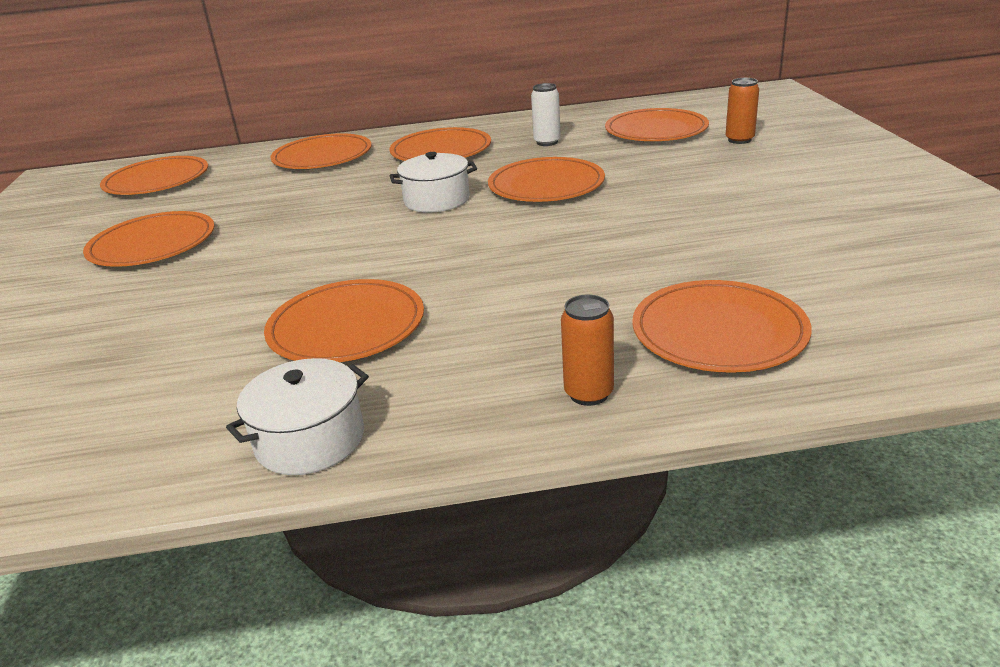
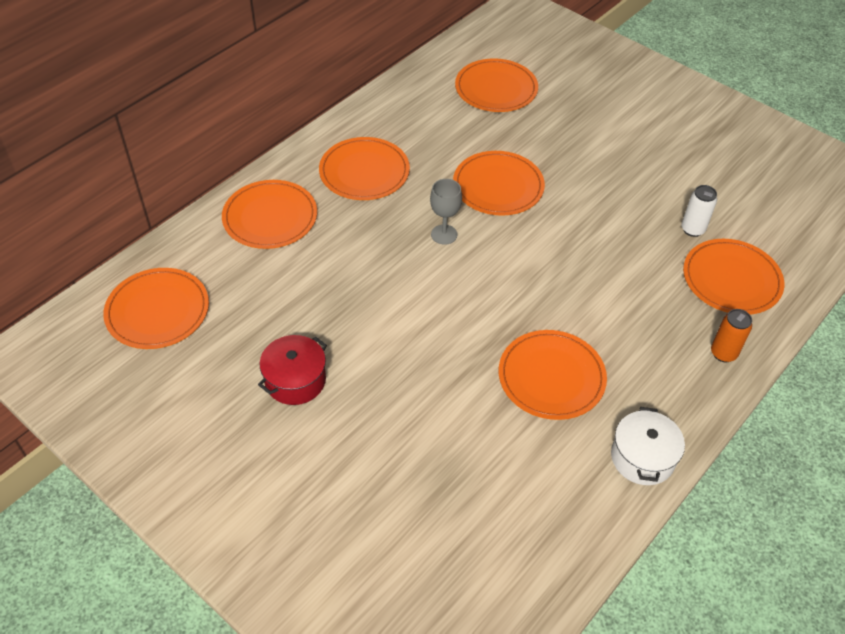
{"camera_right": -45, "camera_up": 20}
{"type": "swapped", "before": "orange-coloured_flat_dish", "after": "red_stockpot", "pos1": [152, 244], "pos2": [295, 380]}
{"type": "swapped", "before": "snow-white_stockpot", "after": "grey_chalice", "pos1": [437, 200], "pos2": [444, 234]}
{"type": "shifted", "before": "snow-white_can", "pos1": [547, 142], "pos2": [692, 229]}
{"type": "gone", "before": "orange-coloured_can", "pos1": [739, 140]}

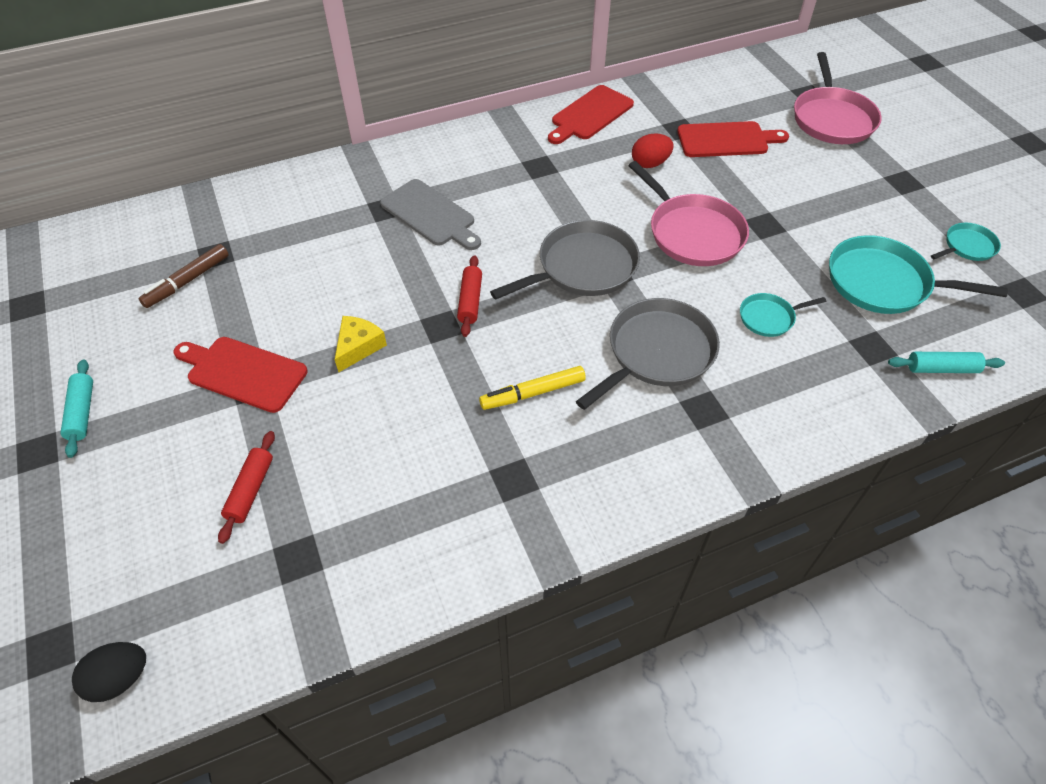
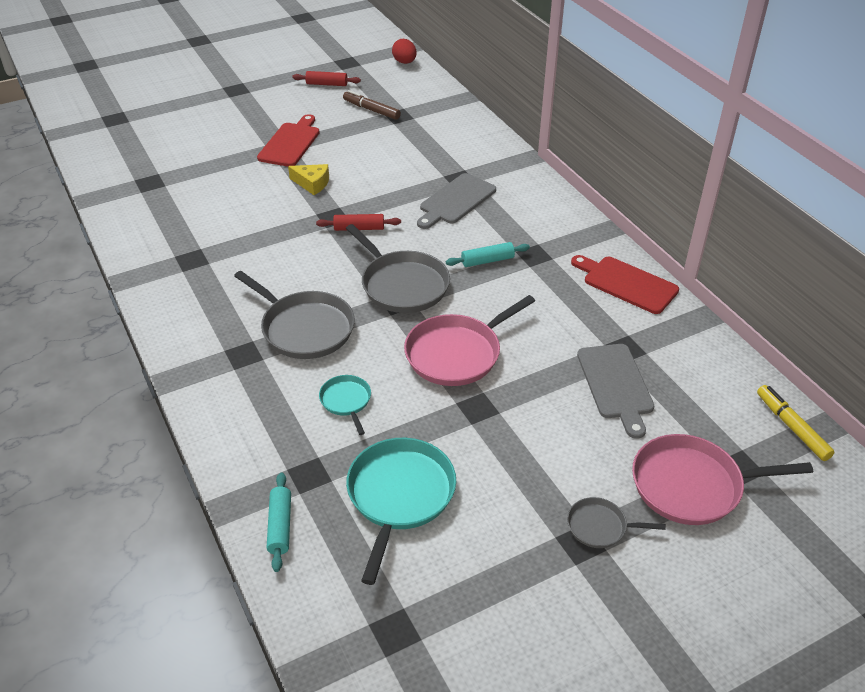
{"camera_right": 85, "camera_up": -10}
{"type": "shifted", "before": "turquoise_pastry_roller", "pos1": [82, 412], "pos2": [487, 261]}
{"type": "gone", "before": "ebony_egg_shape", "pos1": [120, 678]}
{"type": "shifted", "before": "red_pastry_roller", "pos1": [250, 490], "pos2": [327, 84]}
{"type": "shifted", "before": "yellow_marker_pen", "pos1": [533, 393], "pos2": [792, 427]}
{"type": "shifted", "before": "red_egg_shape", "pos1": [650, 163], "pos2": [404, 62]}
{"type": "repainted", "before": "red_cutting_board", "after": "grey_cutting_board", "pos1": [726, 140], "pos2": [616, 385]}
{"type": "gone", "before": "turquoise_skillet", "pos1": [967, 246]}
{"type": "new", "after": "grey_skillet", "pos2": [600, 526]}

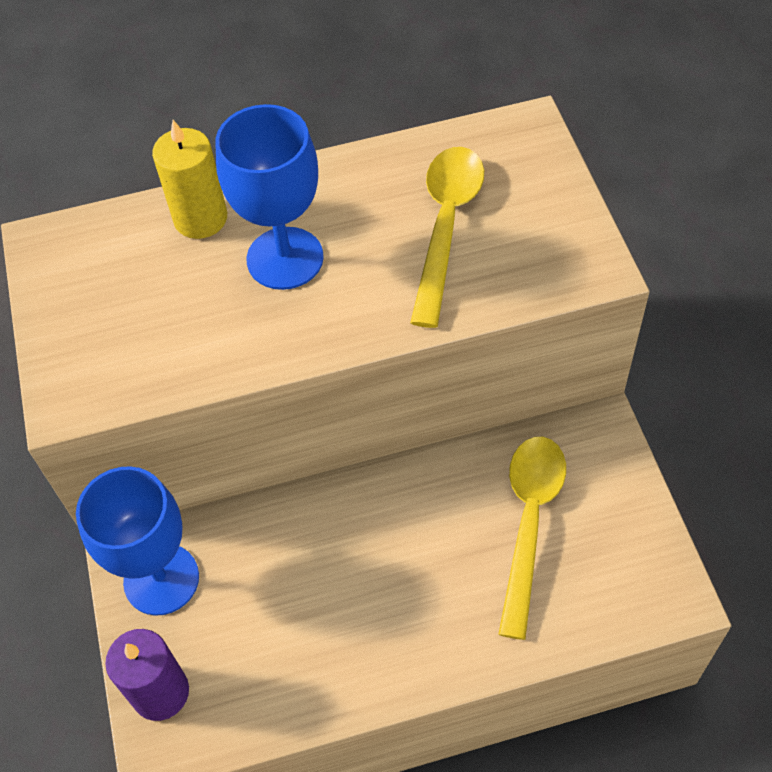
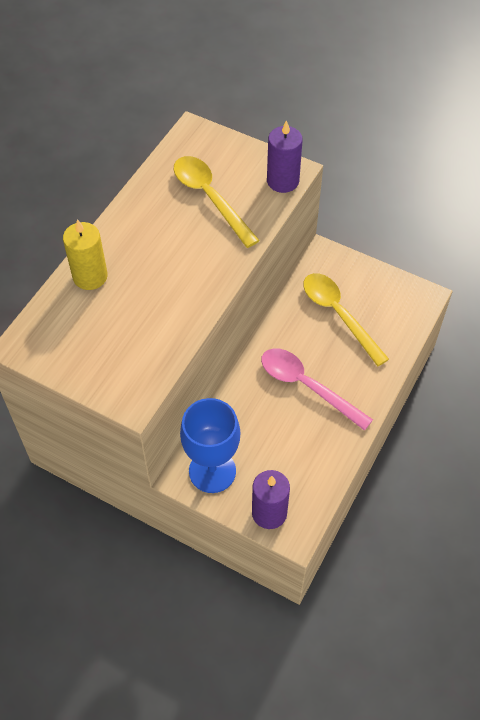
{"camera_right": -50, "camera_up": 0}
{"type": "gone", "before": "blue_chalice", "pos1": [285, 258]}
{"type": "new", "after": "pink_teaspoon", "pos2": [307, 386]}
{"type": "new", "after": "purple_candle", "pos2": [283, 181]}

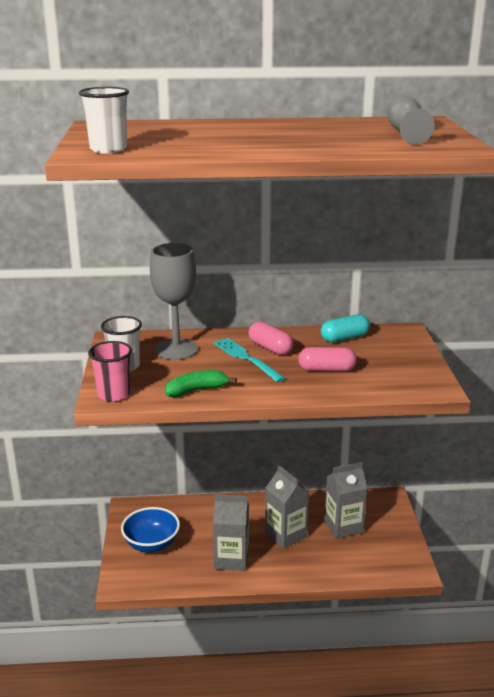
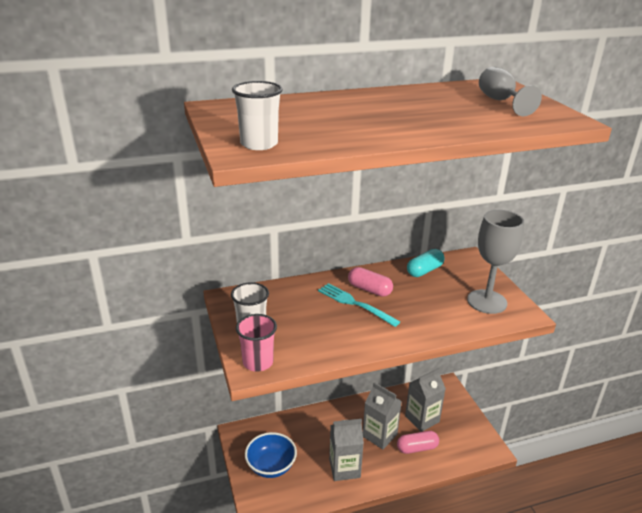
{"camera_right": -15, "camera_up": 5}
{"type": "shifted", "before": "grey_chalice", "pos1": [176, 349], "pos2": [487, 301]}
{"type": "gone", "before": "emerald_banana_fruit", "pos1": [197, 390]}
{"type": "shifted", "before": "pink_pill_shape", "pos1": [326, 370], "pos2": [417, 448]}

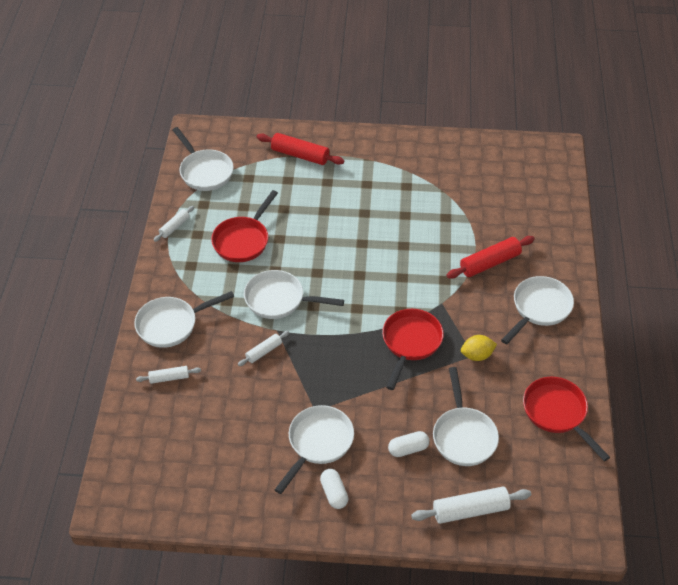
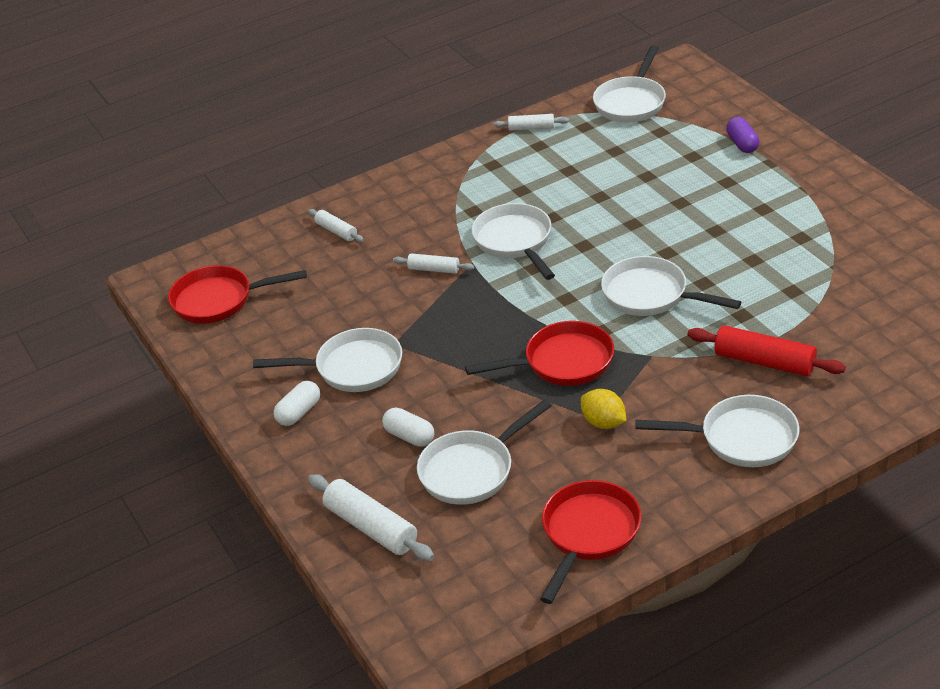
{"camera_right": 60, "camera_up": -10}
{"type": "shifted", "before": "snow-white_skillet", "pos1": [171, 324], "pos2": [650, 295]}
{"type": "shifted", "before": "red_skillet", "pos1": [243, 240], "pos2": [218, 300]}
{"type": "swapped", "before": "red_pastry_roller", "after": "purple_pill_shape", "pos1": [300, 155], "pos2": [742, 144]}

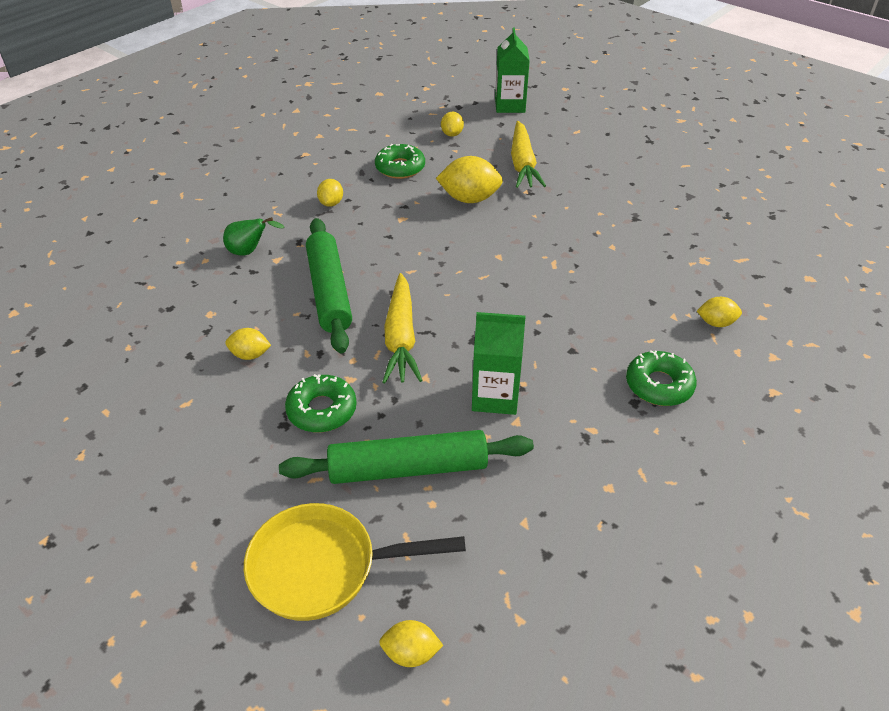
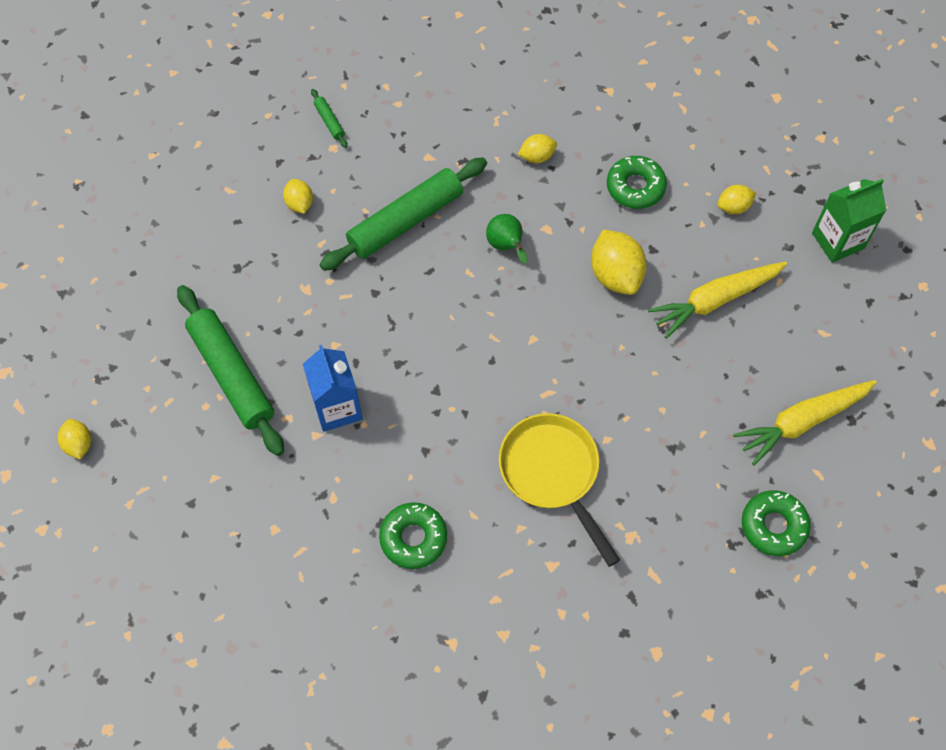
{"camera_right": 65, "camera_up": 20}
{"type": "shifted", "before": "emerald_pear_fruit", "pos1": [249, 252], "pos2": [506, 246]}
{"type": "shifted", "before": "yellow_skillet", "pos1": [323, 567], "pos2": [553, 474]}
{"type": "shifted", "before": "emerald_glazed_donut", "pos1": [322, 410], "pos2": [773, 526]}
{"type": "shifted", "before": "yellow_toy_carrot", "pos1": [401, 338], "pos2": [801, 422]}
{"type": "repainted", "before": "emerald_milk_carton", "after": "blue_milk_carton", "pos1": [495, 396], "pos2": [337, 408]}
{"type": "gone", "before": "yellow_toy_lemon", "pos1": [716, 323]}
{"type": "new", "after": "emerald_pastry_roller", "pos2": [329, 121]}

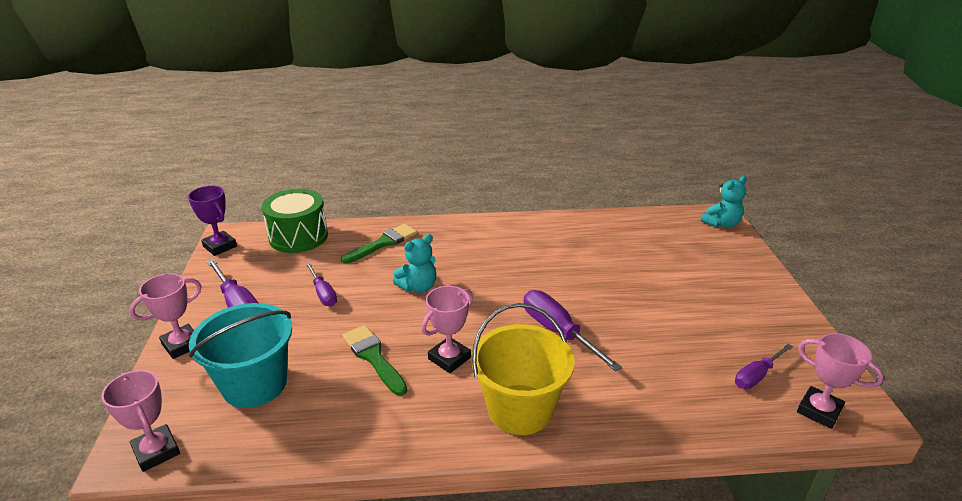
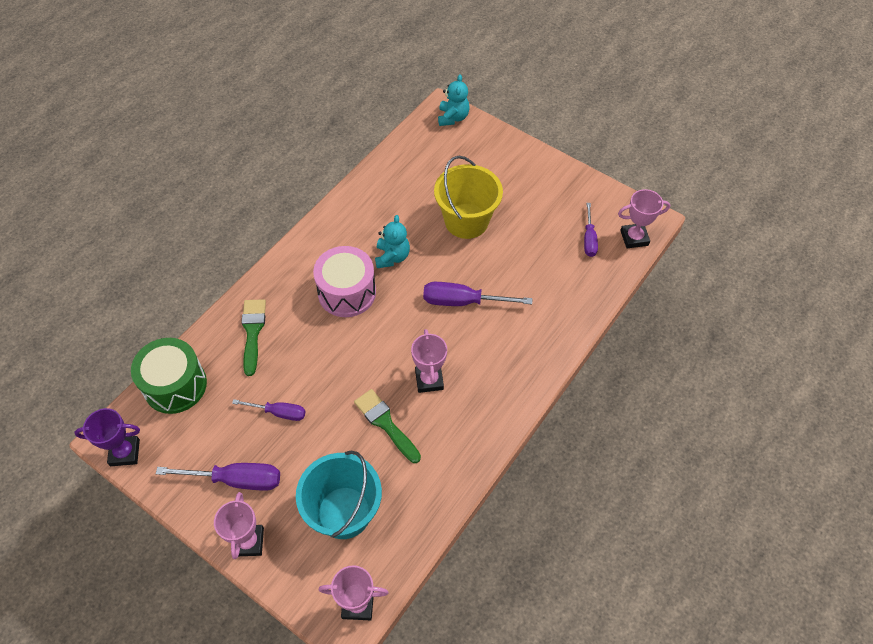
{"camera_right": -50, "camera_up": 25}
{"type": "rotated", "before": "emerald_brush", "pos1": [373, 357], "pos2": [385, 423], "turn": 45}
{"type": "shifted", "before": "turquoise_stuffed_bear", "pos1": [418, 287], "pos2": [392, 257]}
{"type": "shifted", "before": "yellow_bucket", "pos1": [520, 409], "pos2": [466, 221]}
{"type": "new", "after": "pink_snare_drum", "pos2": [347, 292]}

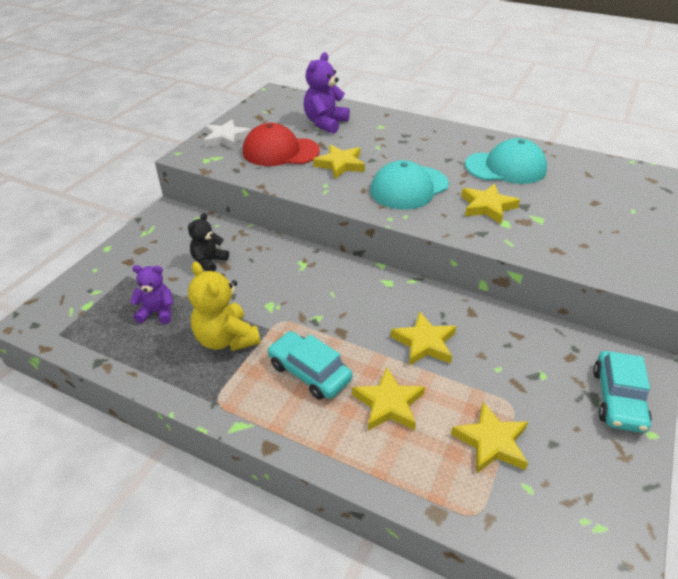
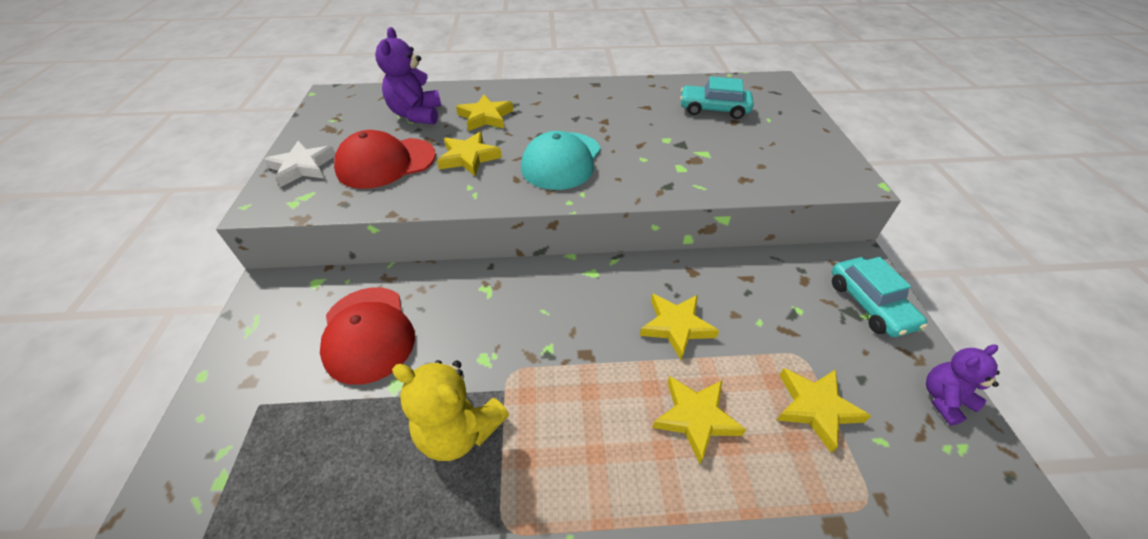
{"camera_right": -30, "camera_up": 5}
{"type": "shifted", "before": "purple_stuffed_bear", "pos1": [157, 312], "pos2": [944, 399]}
{"type": "swapped", "before": "ebony_stuffed_bear", "after": "red_peaked_cap", "pos1": [209, 261], "pos2": [368, 334]}
{"type": "shifted", "before": "turquoise_car", "pos1": [309, 372], "pos2": [713, 109]}
{"type": "shifted", "before": "yellow_star", "pos1": [487, 207], "pos2": [485, 117]}
{"type": "gone", "before": "turquoise_peaked_cap", "pos1": [505, 167]}

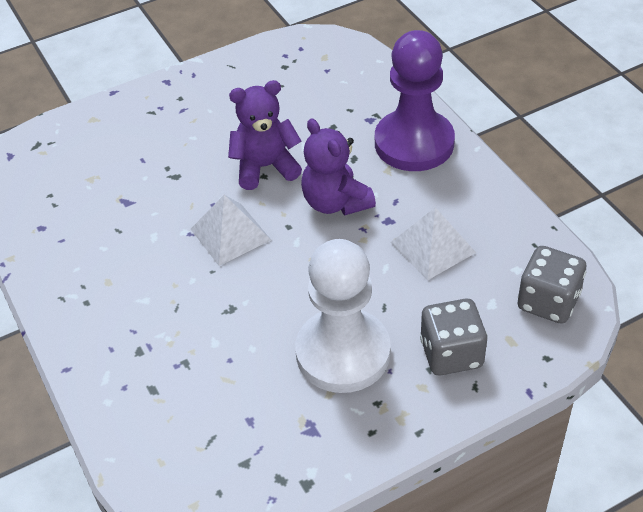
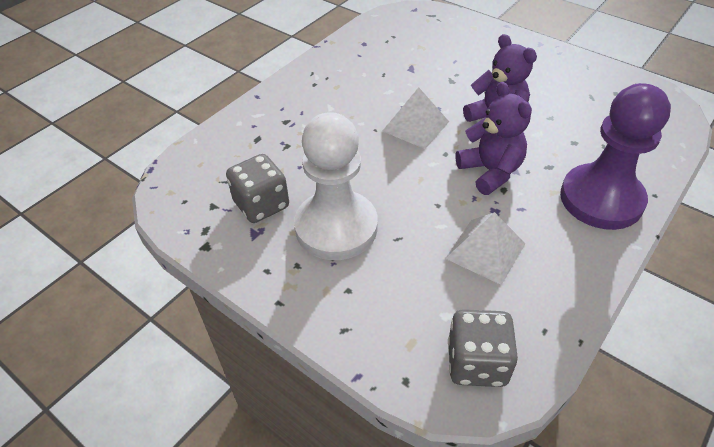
{"camera_right": 65, "camera_up": 0}
{"type": "rotated", "before": "purple_stuffed_bear", "pos1": [335, 202], "pos2": [490, 172], "turn": 120}
{"type": "shifted", "before": "grey_game_die", "pos1": [451, 354], "pos2": [261, 205]}

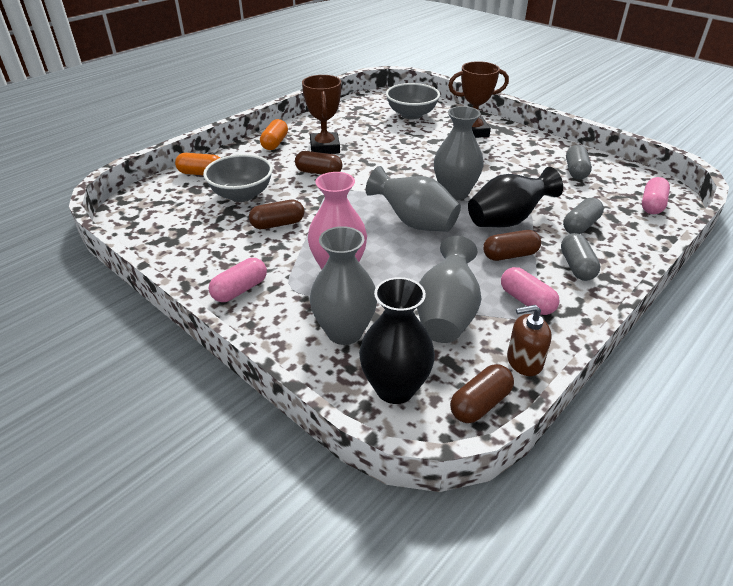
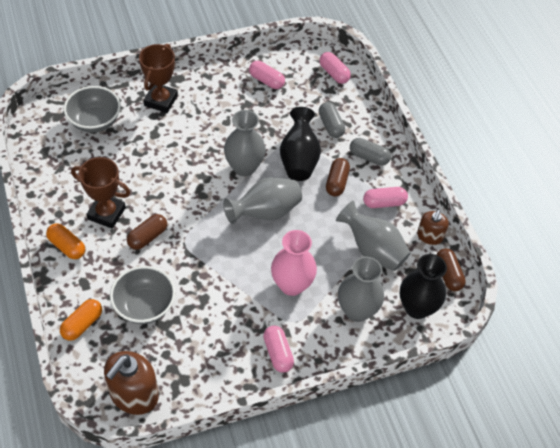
{"camera_right": -65, "camera_up": 15}
{"type": "gone", "before": "brown_pill_shape", "pos1": [278, 224]}
{"type": "repainted", "before": "grey_pill_shape", "after": "pink_pill_shape", "pos1": [576, 171], "pos2": [266, 81]}
{"type": "new", "after": "brown_soap_dispenser", "pos2": [134, 395]}

